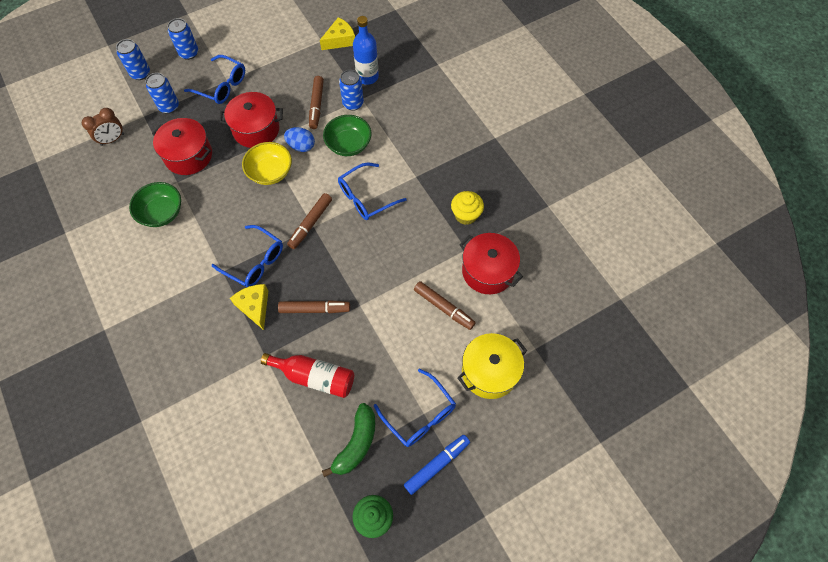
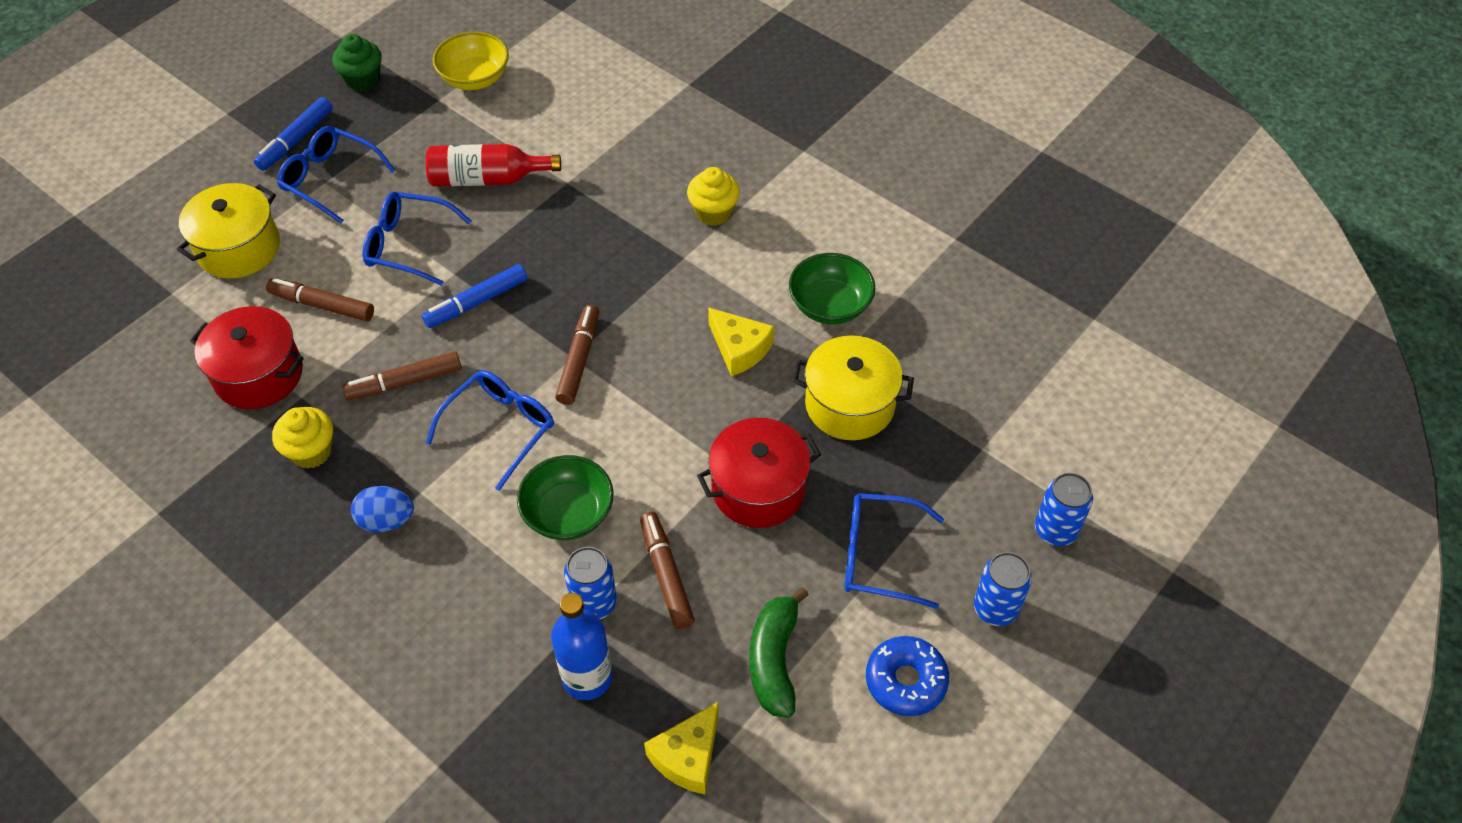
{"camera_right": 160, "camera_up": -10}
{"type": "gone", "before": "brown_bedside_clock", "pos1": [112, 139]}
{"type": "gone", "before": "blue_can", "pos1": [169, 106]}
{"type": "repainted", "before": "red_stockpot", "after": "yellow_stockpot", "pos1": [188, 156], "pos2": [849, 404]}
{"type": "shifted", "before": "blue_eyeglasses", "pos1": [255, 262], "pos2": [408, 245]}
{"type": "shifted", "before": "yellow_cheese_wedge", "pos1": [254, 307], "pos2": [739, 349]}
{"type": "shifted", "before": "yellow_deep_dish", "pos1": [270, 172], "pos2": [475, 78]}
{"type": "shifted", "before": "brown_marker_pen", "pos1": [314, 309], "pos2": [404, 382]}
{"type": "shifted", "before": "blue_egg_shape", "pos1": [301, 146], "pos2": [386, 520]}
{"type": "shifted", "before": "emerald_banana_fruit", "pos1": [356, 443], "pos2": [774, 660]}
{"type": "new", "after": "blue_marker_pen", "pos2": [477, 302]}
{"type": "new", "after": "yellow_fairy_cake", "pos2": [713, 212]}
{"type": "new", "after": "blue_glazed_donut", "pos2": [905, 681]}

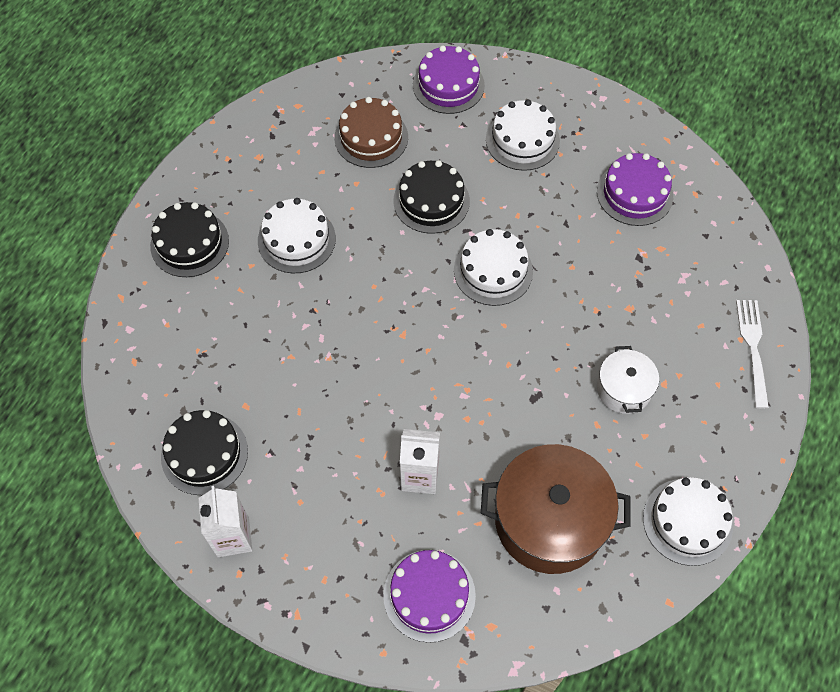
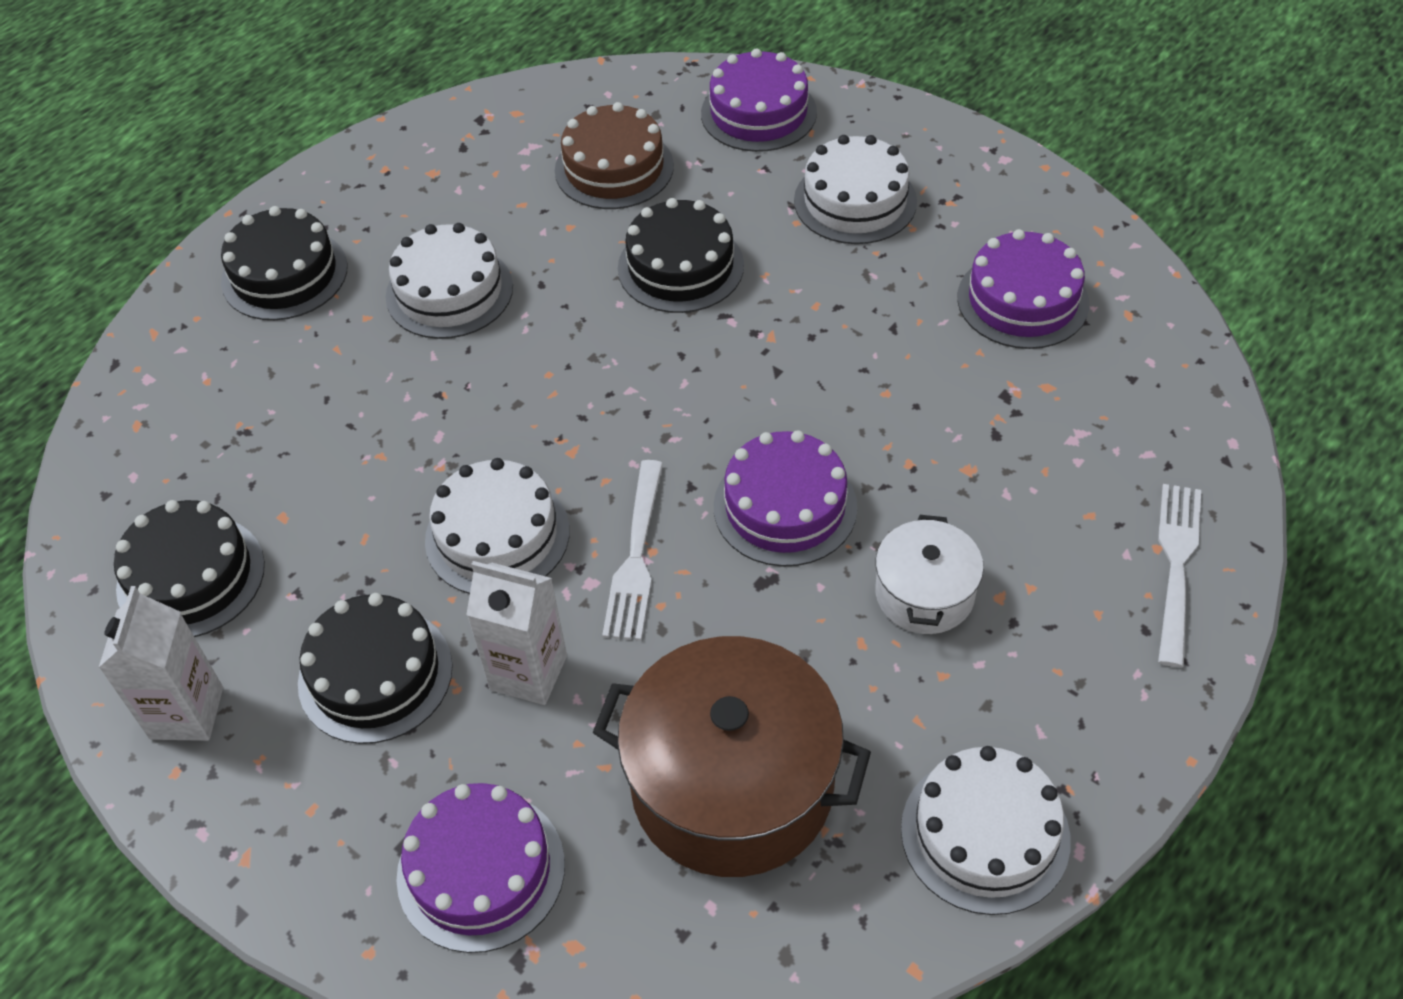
{"camera_right": 15, "camera_up": -10}
{"type": "shifted", "before": "snow-white_cake", "pos1": [493, 271], "pos2": [497, 535]}
{"type": "new", "after": "ebony_cake", "pos2": [375, 674]}
{"type": "new", "after": "snow-white_dinner_fork", "pos2": [636, 556]}
{"type": "new", "after": "purple_cake", "pos2": [785, 507]}

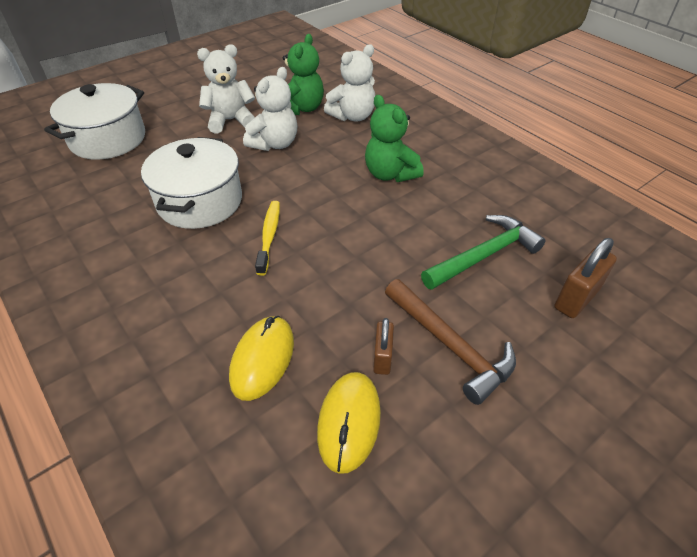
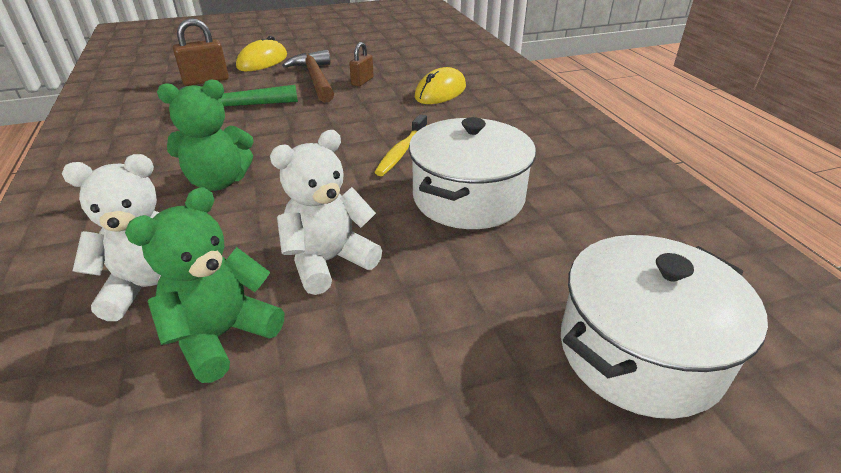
{"camera_right": -160, "camera_up": -10}
{"type": "gone", "before": "snow-white_stuffed_bear", "pos1": [230, 120]}
{"type": "shifted", "before": "yellow_computer_mouse", "pos1": [349, 422], "pos2": [262, 61]}
{"type": "rotated", "before": "emerald_stuffed_bear", "pos1": [390, 174], "pos2": [219, 182], "turn": 90}

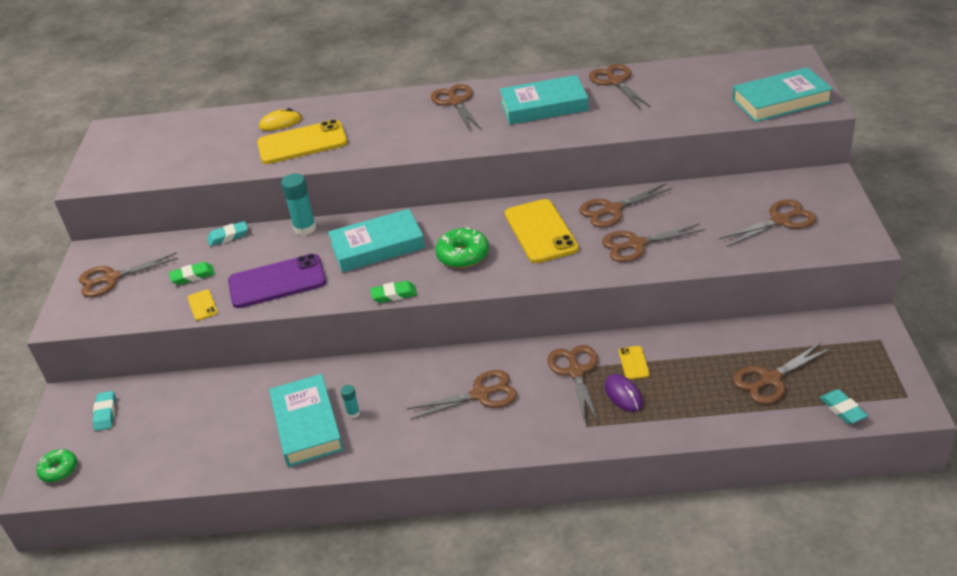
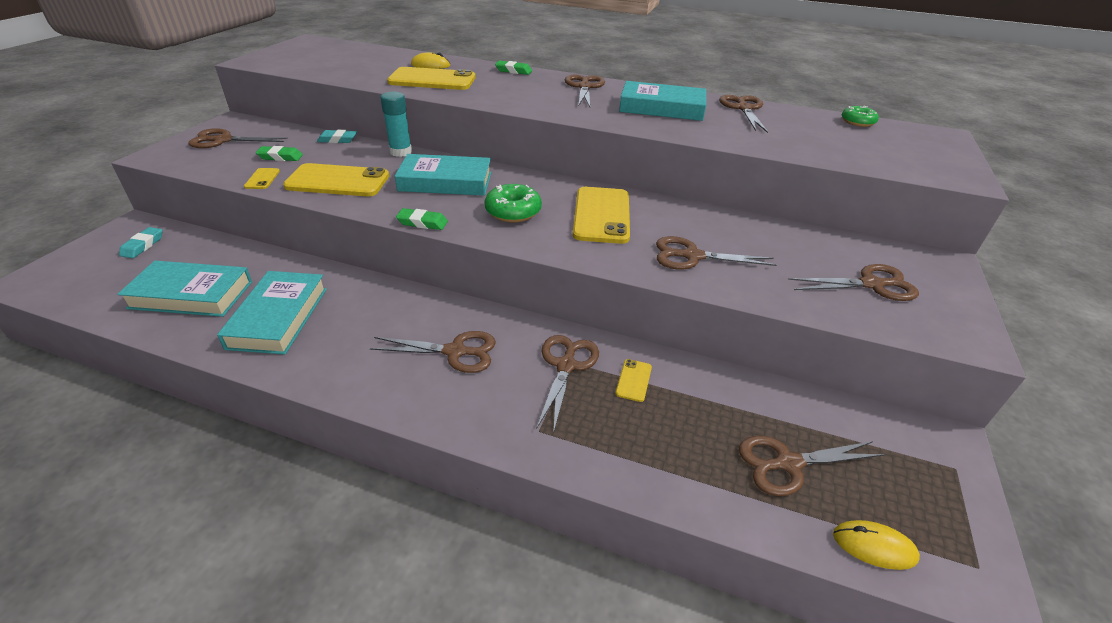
{"camera_right": 15, "camera_up": 0}
{"type": "shifted", "before": "emerald_glazed_donut", "pos1": [59, 470], "pos2": [857, 122]}
{"type": "repainted", "before": "purple_smartphone", "after": "yellow_smartphone", "pos1": [277, 282], "pos2": [338, 181]}
{"type": "gone", "before": "turquoise_glue", "pos1": [353, 413]}
{"type": "gone", "before": "brown_scissors", "pos1": [612, 210]}
{"type": "gone", "before": "purple_computer_mouse", "pos1": [623, 395]}
{"type": "shifted", "before": "turquoise_hardback", "pos1": [781, 101], "pos2": [191, 295]}
{"type": "swapped", "before": "turquoise_eraser", "after": "yellow_computer_mouse", "pos1": [842, 409], "pos2": [874, 546]}
{"type": "new", "after": "emerald_eraser", "pos2": [513, 71]}

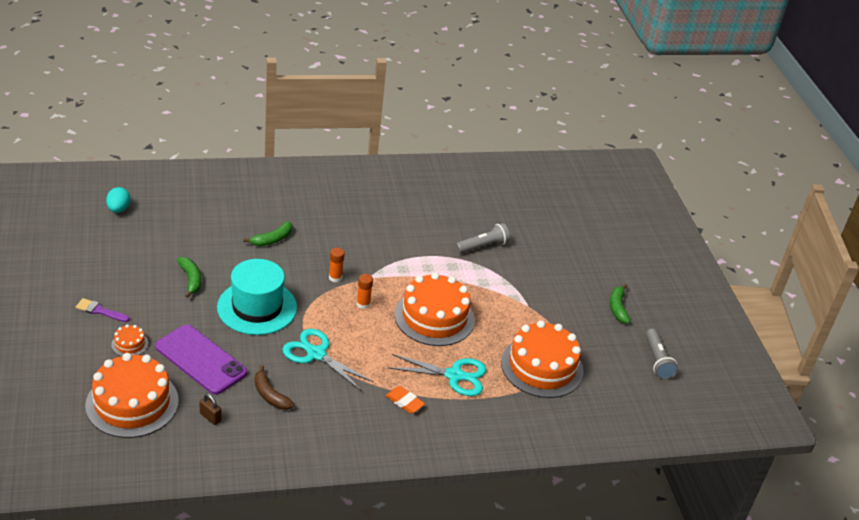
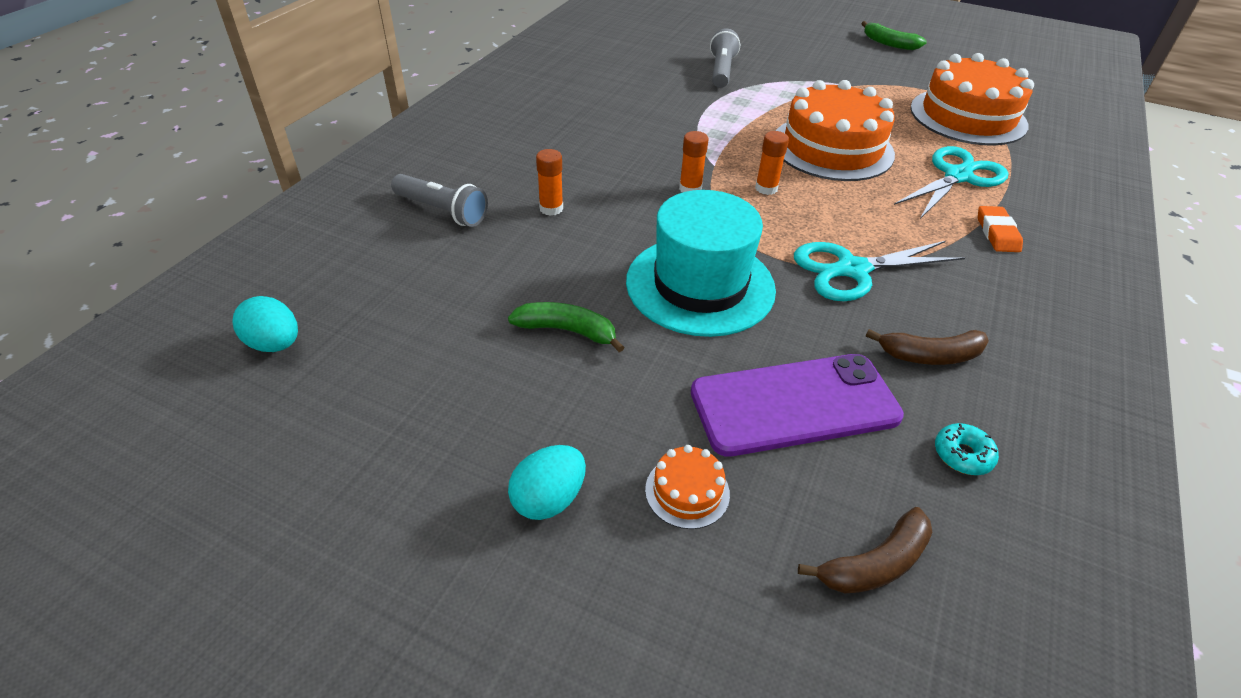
{"camera_right": -50, "camera_up": 5}
{"type": "swapped", "before": "purple_brush", "after": "turquoise_egg_shape", "pos1": [100, 311], "pos2": [549, 499]}
{"type": "swapped", "before": "orange-coloured_cake", "after": "brown_banana_fruit", "pos1": [132, 403], "pos2": [875, 563]}
{"type": "swapped", "before": "brown_small_lock", "after": "turquoise_glazed_donut", "pos1": [210, 417], "pos2": [962, 455]}
{"type": "swapped", "before": "emerald_banana_fruit", "after": "orange-coloured_glue", "pos1": [272, 239], "pos2": [551, 208]}
{"type": "rotated", "before": "orange-coloured_eraser", "pos1": [404, 402], "pos2": [997, 233], "turn": -75}
{"type": "shifted", "before": "grey_torch", "pos1": [657, 360], "pos2": [442, 211]}

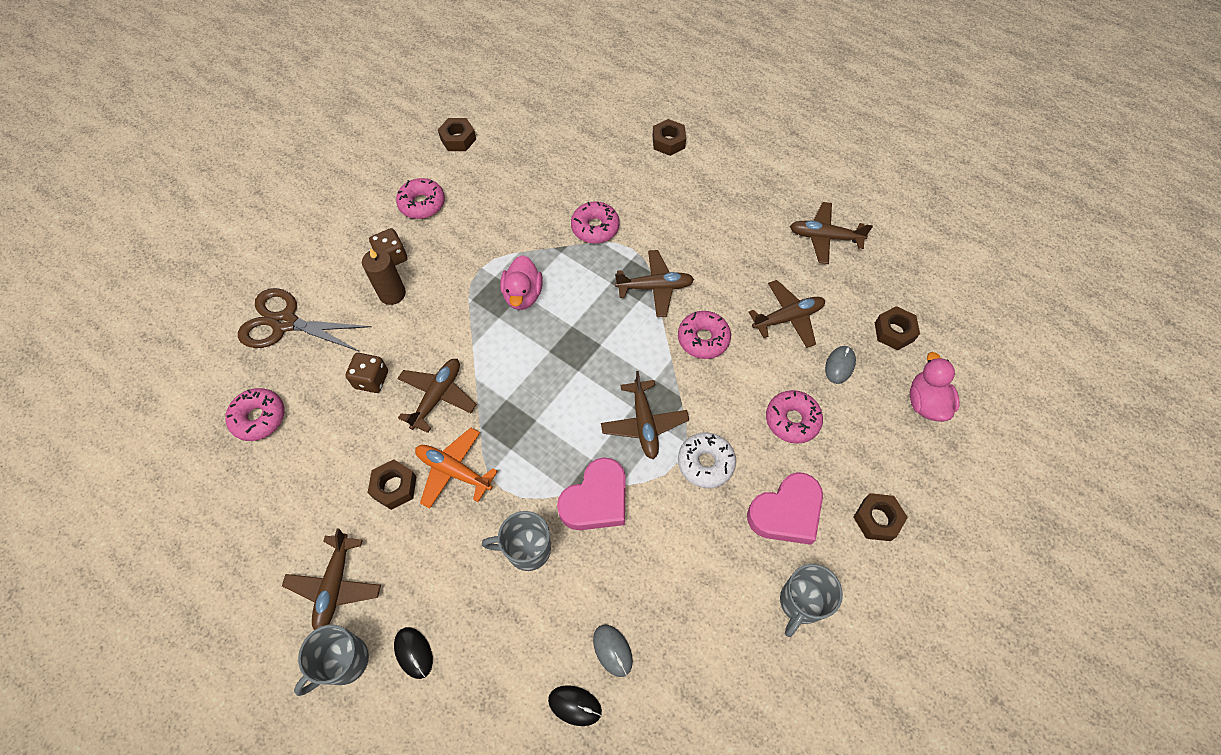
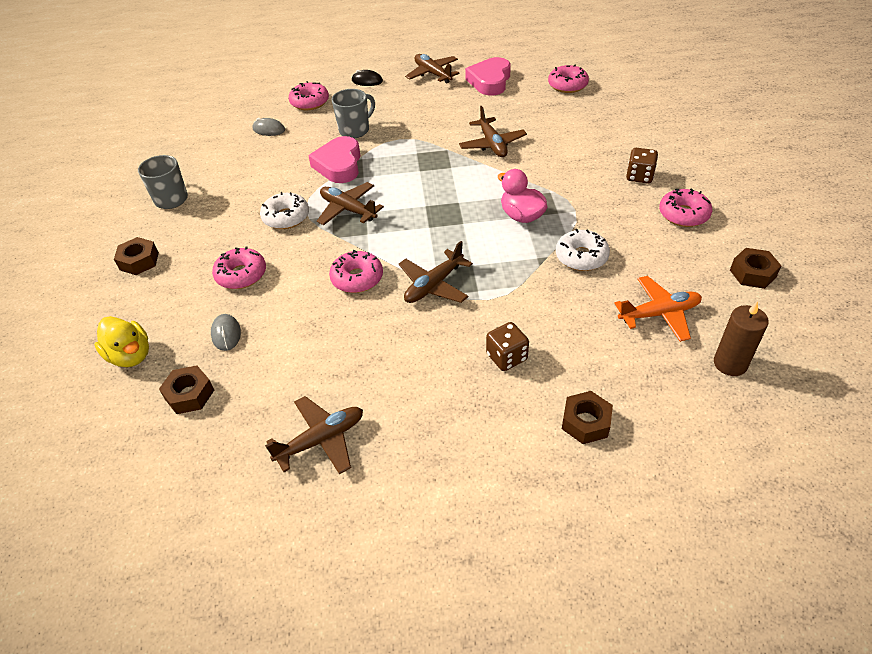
{"camera_right": 140, "camera_up": -15}
{"type": "gone", "before": "brown_scissors", "pos1": [285, 323]}
{"type": "gone", "before": "grey_tea_mug", "pos1": [344, 661]}
{"type": "shifted", "before": "brown_game_die", "pos1": [371, 380], "pos2": [506, 357]}
{"type": "shifted", "before": "brown_candle", "pos1": [392, 294], "pos2": [730, 363]}
{"type": "gone", "before": "brown_hexagon_nut", "pos1": [394, 487]}
{"type": "shifted", "before": "orange-coloured_aeroplane", "pos1": [454, 471], "pos2": [659, 314]}
{"type": "gone", "before": "ebony_computer_mouse", "pos1": [575, 705]}
{"type": "shifted", "before": "pink_glazed_donut", "pos1": [595, 227], "pos2": [310, 102]}
{"type": "shifted", "before": "pink_love_heart", "pos1": [786, 512], "pos2": [490, 81]}
{"type": "gone", "before": "brown_aeroplane", "pos1": [788, 318]}
{"type": "repainted", "before": "pink_duck", "after": "yellow_duck", "pos1": [926, 402], "pos2": [131, 355]}
{"type": "new", "after": "snow-white_glazed_donut", "pos2": [581, 257]}

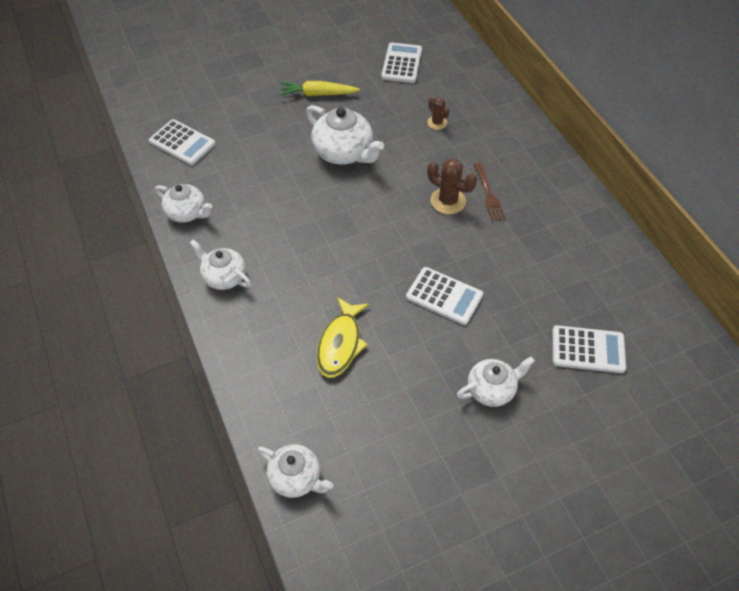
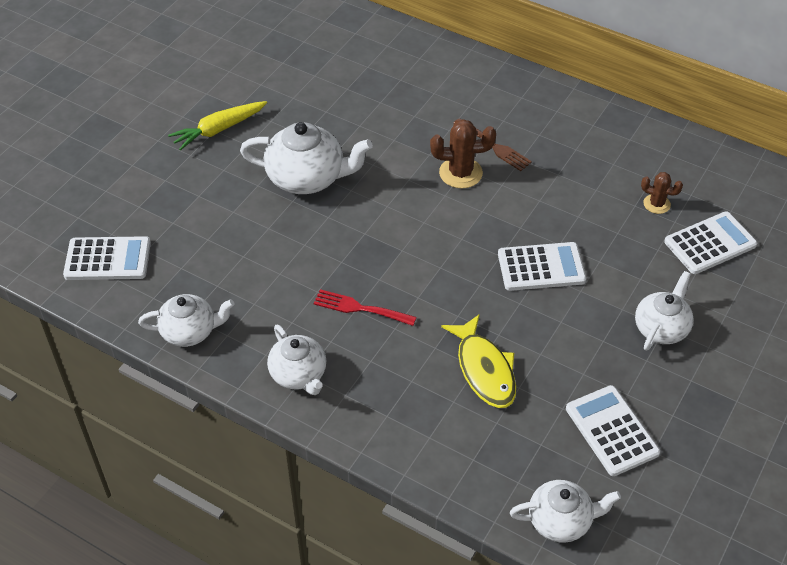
{"camera_right": -35, "camera_up": -5}
{"type": "rotated", "before": "snow-white_tea_pot", "pos1": [224, 277], "pos2": [299, 374], "turn": -120}
{"type": "shifted", "before": "snow-white_pocket_calculator", "pos1": [401, 63], "pos2": [611, 431]}
{"type": "shifted", "before": "brown_prickly_plant", "pos1": [437, 123], "pos2": [656, 204]}
{"type": "new", "after": "red_dinner_fork", "pos2": [360, 308]}

